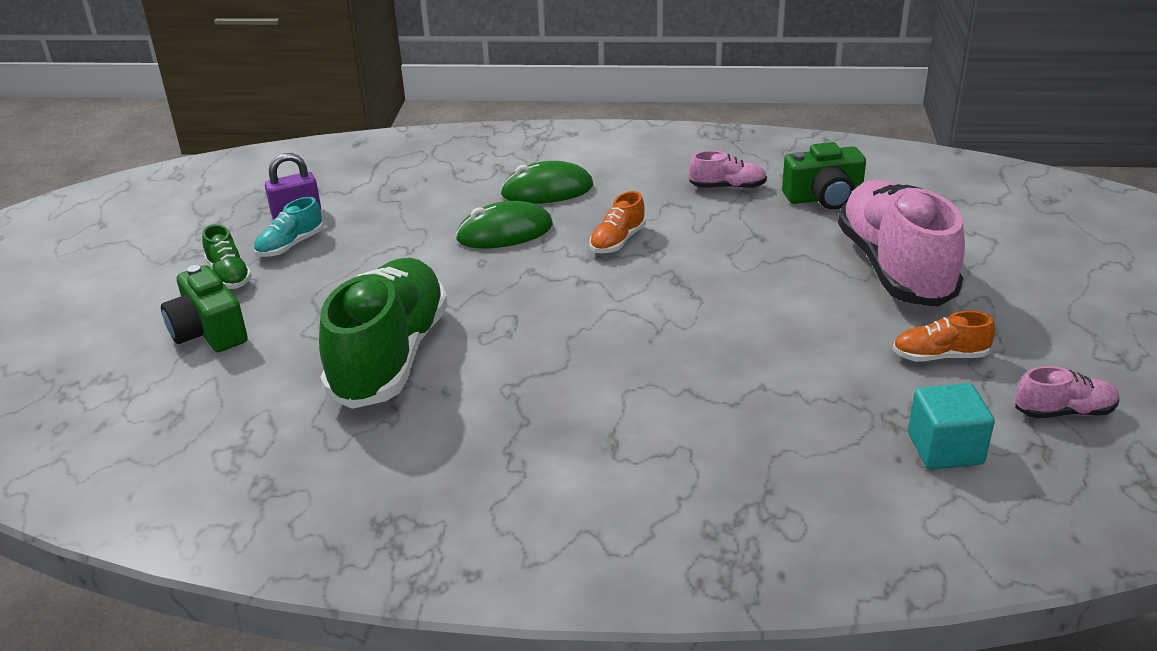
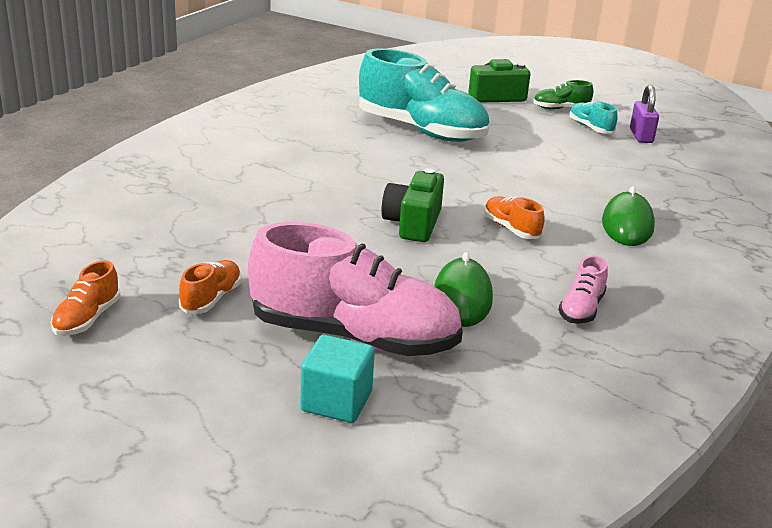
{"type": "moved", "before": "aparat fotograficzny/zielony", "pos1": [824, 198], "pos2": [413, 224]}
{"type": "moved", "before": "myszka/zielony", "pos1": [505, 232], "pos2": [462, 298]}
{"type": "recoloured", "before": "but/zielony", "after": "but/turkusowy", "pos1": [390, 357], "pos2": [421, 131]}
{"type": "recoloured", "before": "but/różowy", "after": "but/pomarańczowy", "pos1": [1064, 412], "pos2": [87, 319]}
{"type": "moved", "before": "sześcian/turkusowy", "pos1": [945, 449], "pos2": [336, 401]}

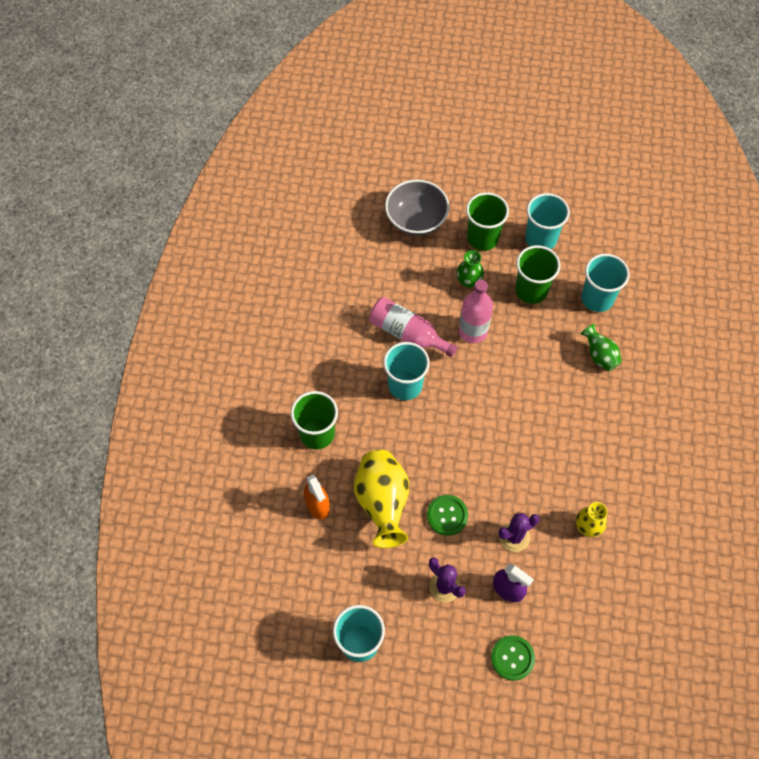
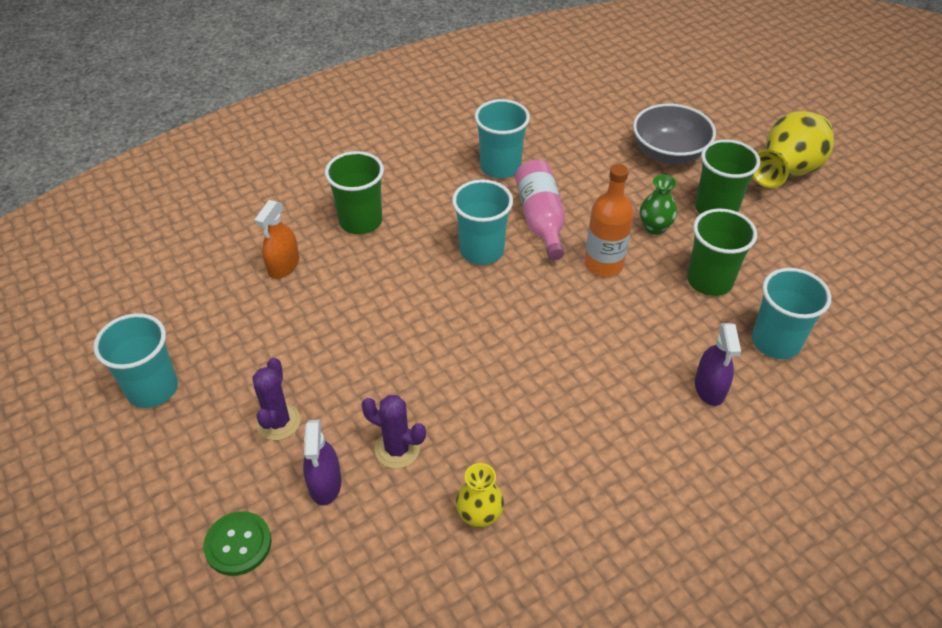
{"type": "moved", "before": "szklanka/turkusowy", "pos1": [540, 239], "pos2": [500, 167]}
{"type": "recoloured", "before": "butelka/różowy", "after": "butelka/pomarańczowy", "pos1": [473, 331], "pos2": [603, 264]}
{"type": "replaced", "before": "wazon/zielony", "after": "spryskiwacz/fioletowy", "pos1": [599, 355], "pos2": [709, 388]}
{"type": "moved", "before": "wazon/żółty", "pos1": [382, 503], "pos2": [786, 172]}
{"type": "removed", "before": "guzik/zielony", "pos1": [447, 515]}

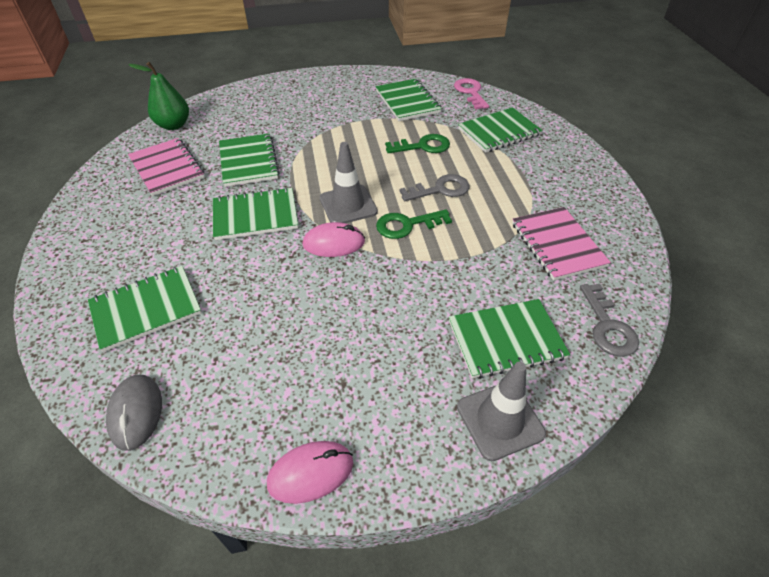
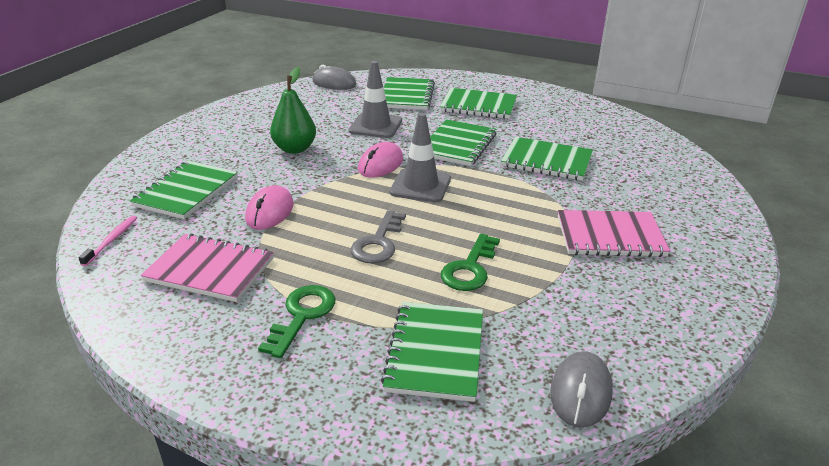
{"type": "moved", "before": "gruszka/zielony", "pos1": [173, 125], "pos2": [295, 149]}
{"type": "replaced", "before": "klucz/różowy", "after": "myszka/szary", "pos1": [470, 92], "pos2": [580, 392]}
{"type": "moved", "before": "zeszyt/zielony", "pos1": [407, 102], "pos2": [478, 106]}
{"type": "moved", "before": "zeszyt/różowy", "pos1": [167, 168], "pos2": [610, 236]}
{"type": "moved", "before": "klucz/zielony", "pos1": [407, 225], "pos2": [302, 315]}
{"type": "replaced", "before": "klucz/szary", "after": "szczoteczka do zębów/różowy", "pos1": [608, 326], "pos2": [112, 240]}
{"type": "moved", "before": "pachołek/szary", "pos1": [500, 420], "pos2": [375, 126]}
{"type": "moved", "before": "myszka/różowy", "pos1": [311, 473], "pos2": [270, 212]}

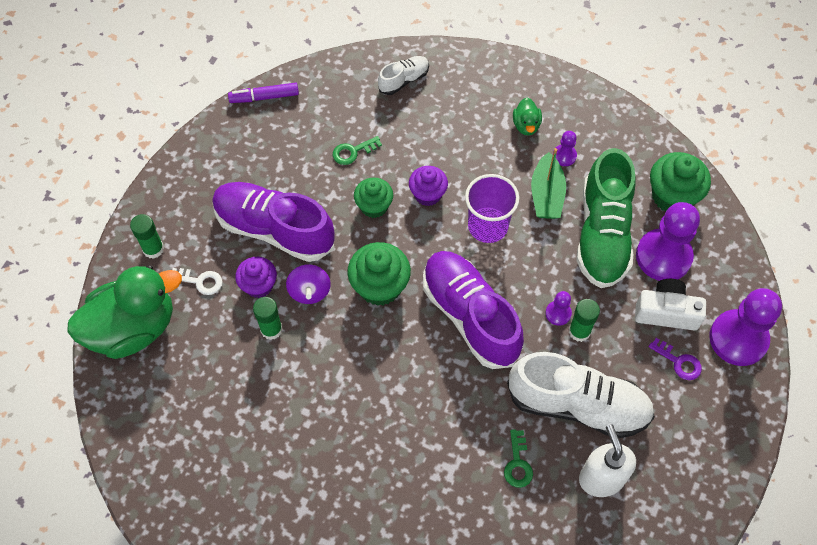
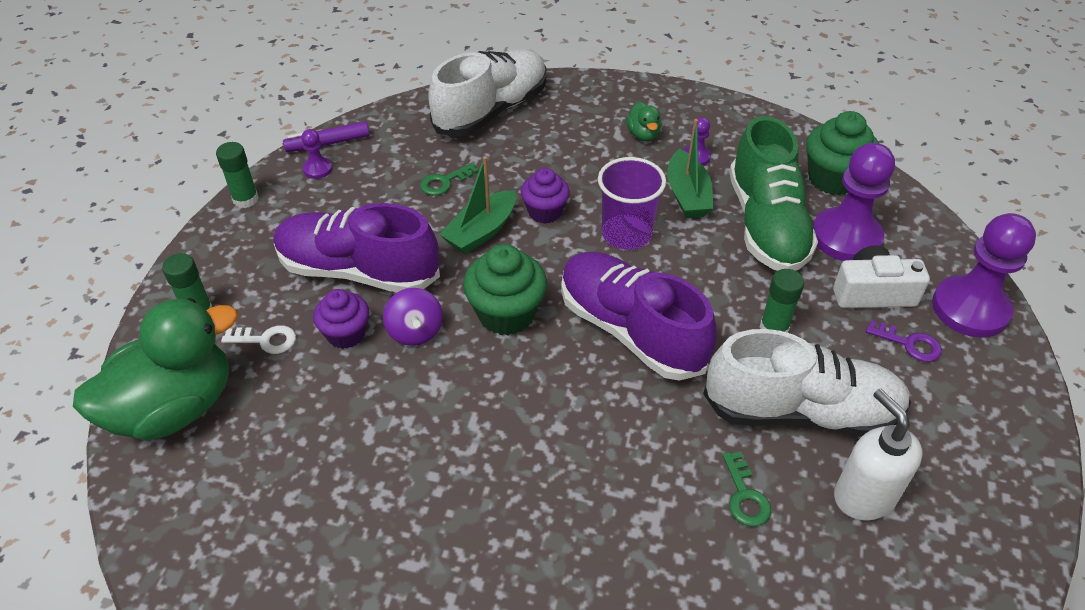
{"type": "resized", "before": "but/biały", "pos1": [404, 80], "pos2": [491, 110], "scale": 2.07}
{"type": "replaced", "before": "muffinka/zielony", "after": "łódka/zielony", "pos1": [374, 206], "pos2": [481, 232]}
{"type": "moved", "before": "pionek/fioletowy", "pos1": [558, 313], "pos2": [318, 169]}
{"type": "moved", "before": "klej w sztyfcie/zielony", "pos1": [271, 329], "pos2": [245, 199]}

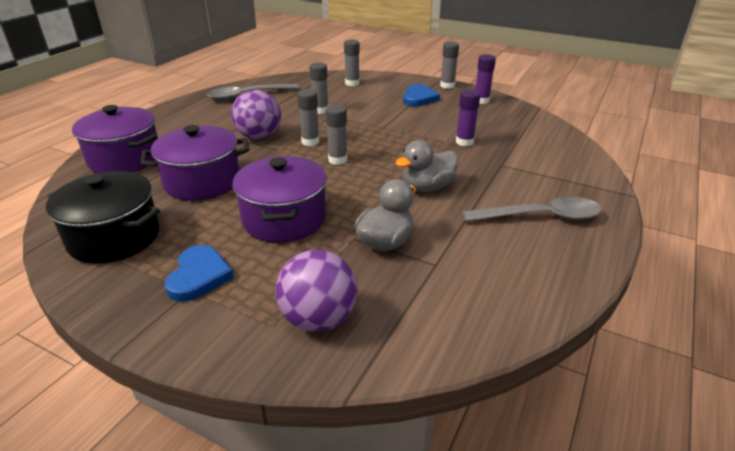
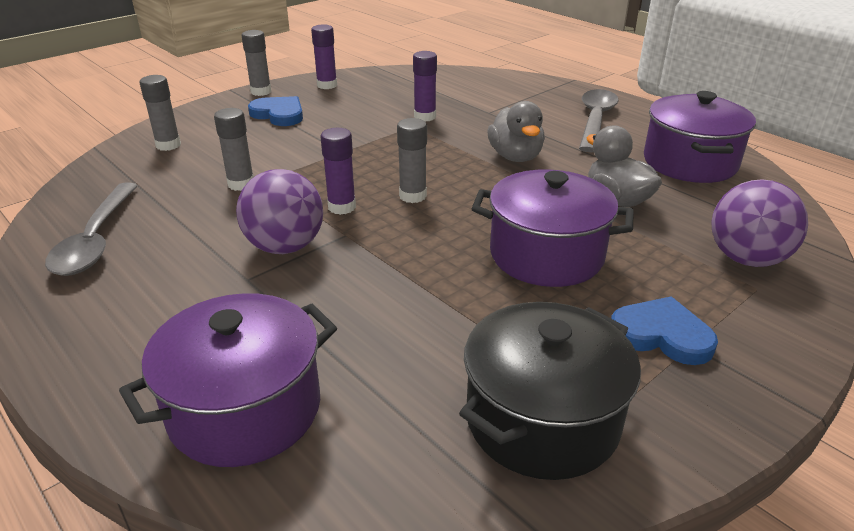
{"type": "recoloured", "before": "klej w sztyfcie/szary", "after": "klej w sztyfcie/fioletowy", "pos1": [310, 142], "pos2": [342, 207]}
{"type": "moved", "before": "garnek/fioletowy", "pos1": [202, 182], "pos2": [689, 163]}

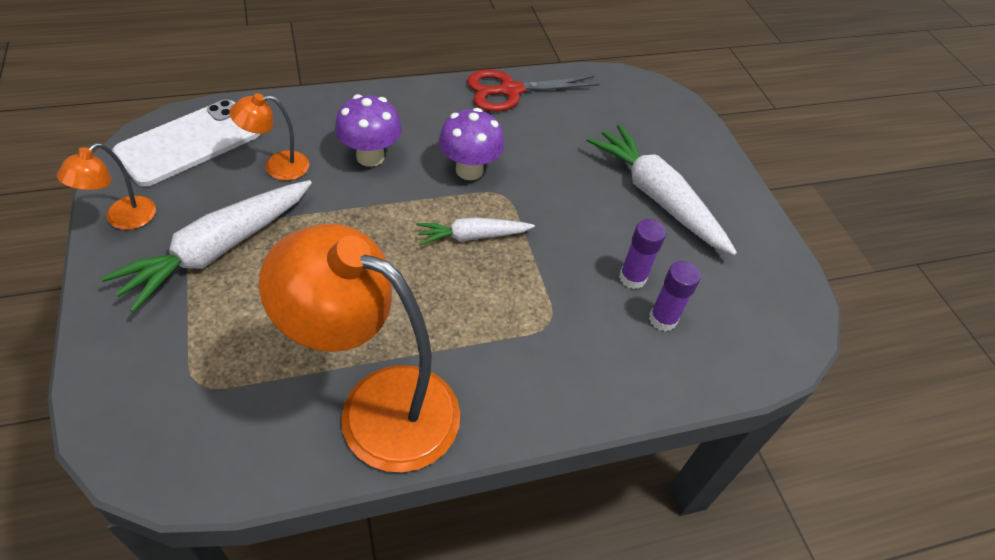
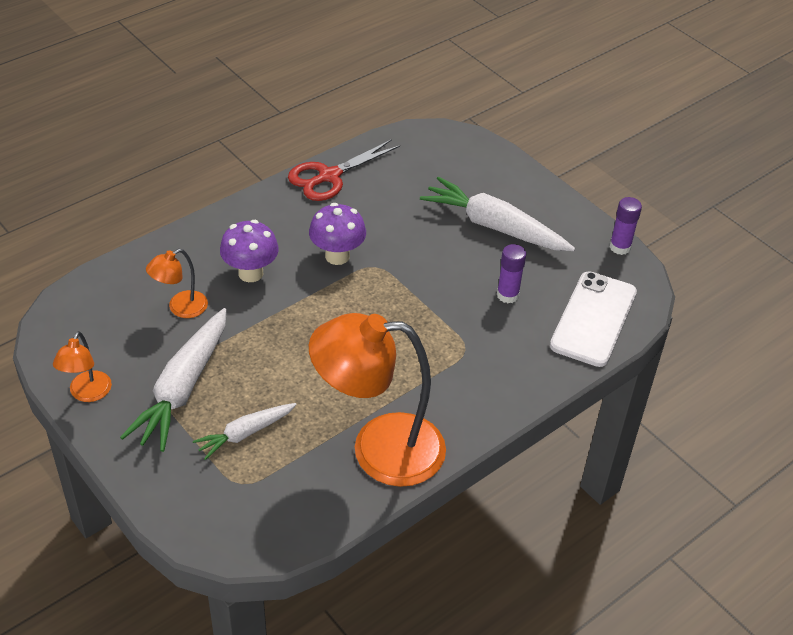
{"type": "moved", "before": "telefon/biały", "pos1": [189, 143], "pos2": [594, 319]}
{"type": "moved", "before": "marchewka/biały", "pos1": [472, 236], "pos2": [245, 433]}
{"type": "moved", "before": "klej w sztyfcie/fioletowy", "pos1": [663, 319], "pos2": [620, 247]}

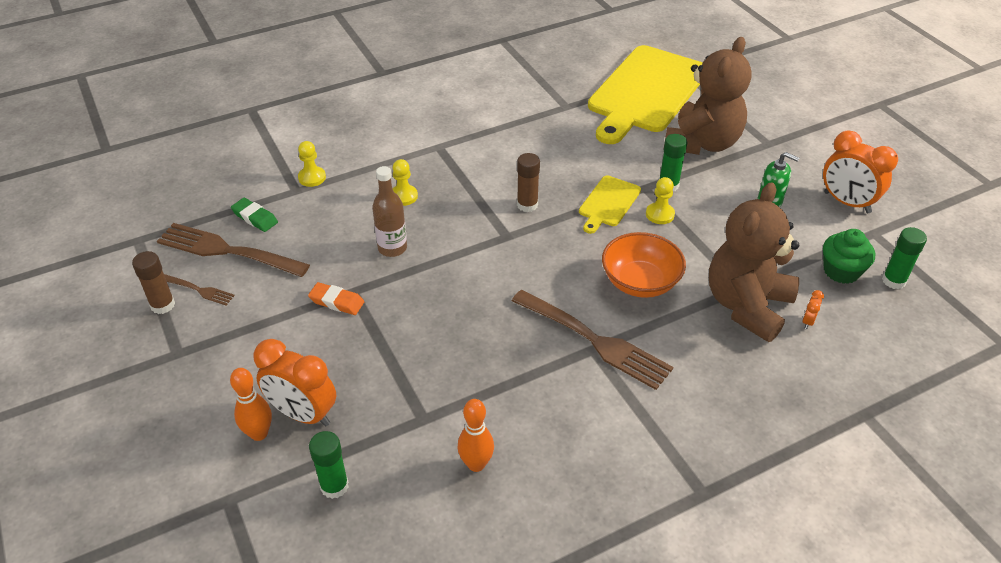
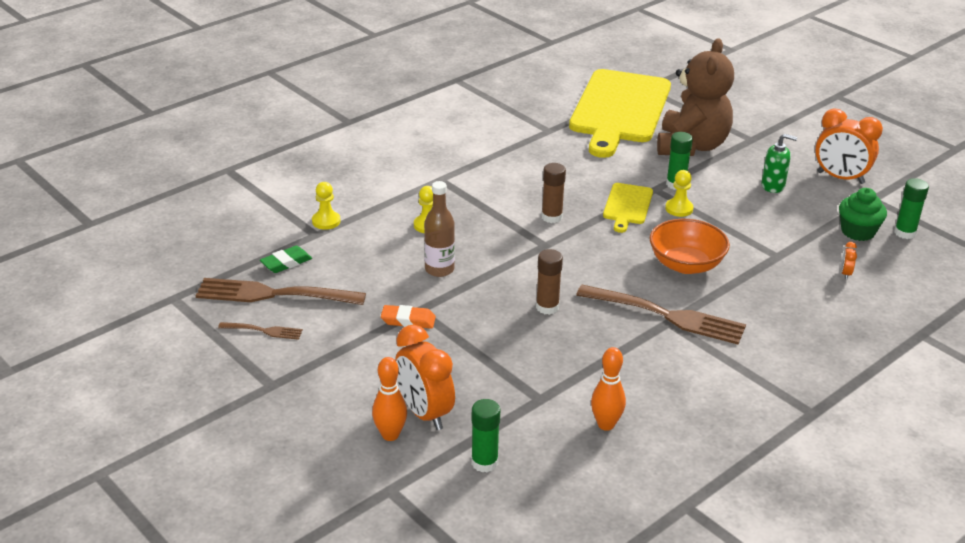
{"type": "removed", "before": "miś/brązowy", "pos1": [747, 305]}
{"type": "turned", "before": "gumka do mazania/zielony", "pos1": [255, 218], "pos2": [286, 263], "turn": -60}
{"type": "moved", "before": "klej w sztyfcie/brązowy", "pos1": [162, 305], "pos2": [547, 307]}
{"type": "turned", "before": "budzik/pomarańczowy", "pos1": [303, 414], "pos2": [424, 413], "turn": 45}

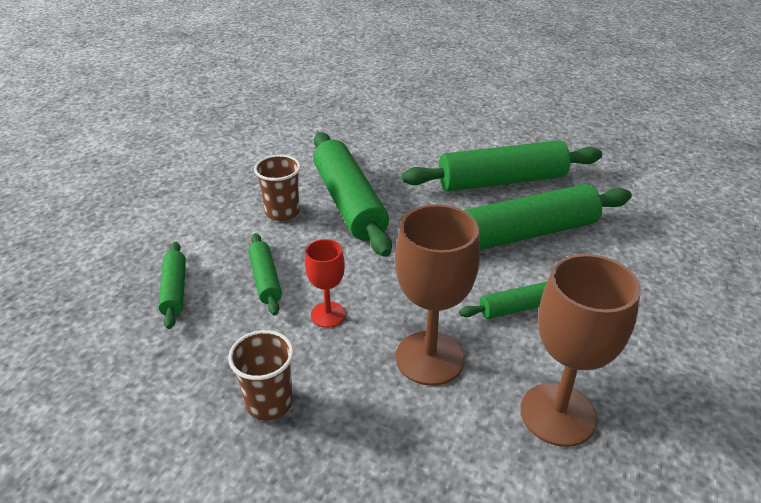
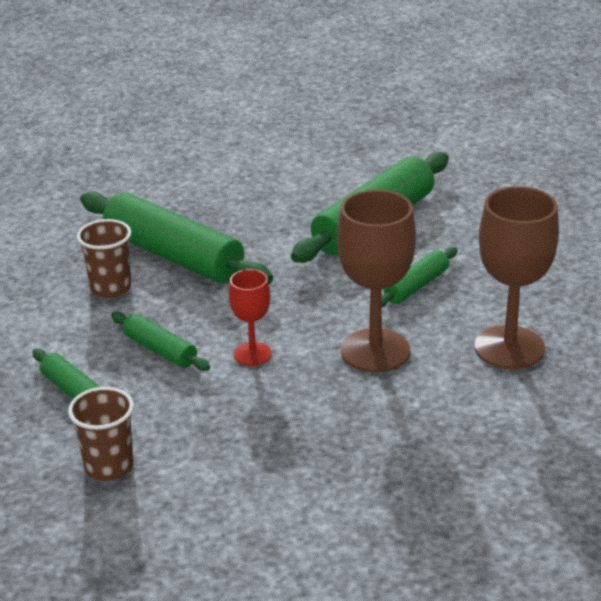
{"type": "removed", "before": "wałek do ciasta/zielony", "pos1": [501, 181]}
{"type": "moved", "before": "szklanka/brązowy", "pos1": [269, 402], "pos2": [109, 466]}

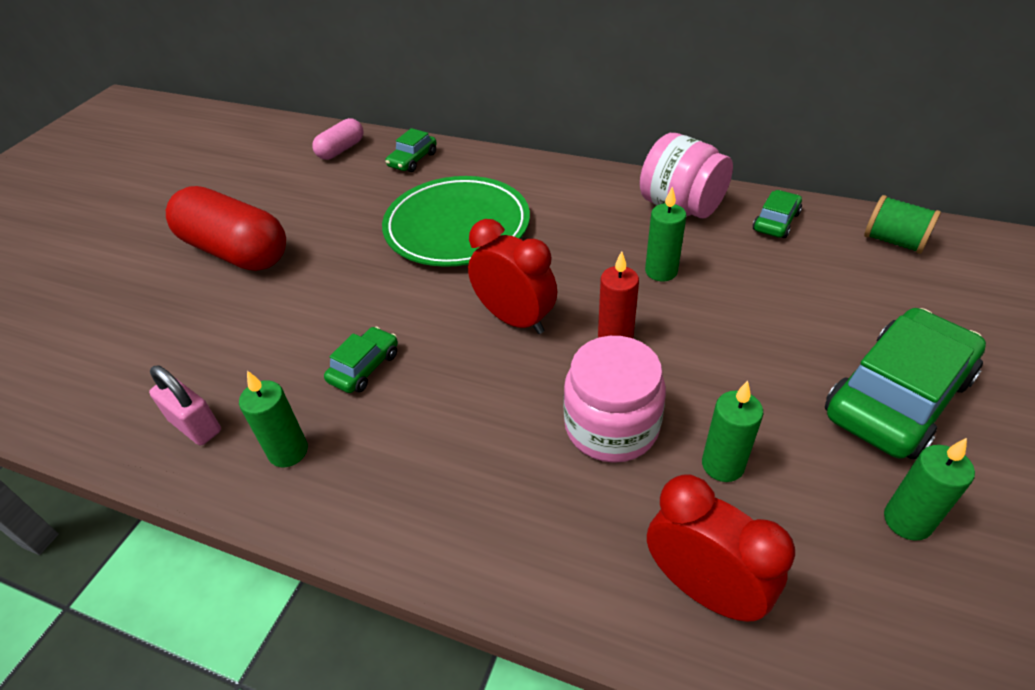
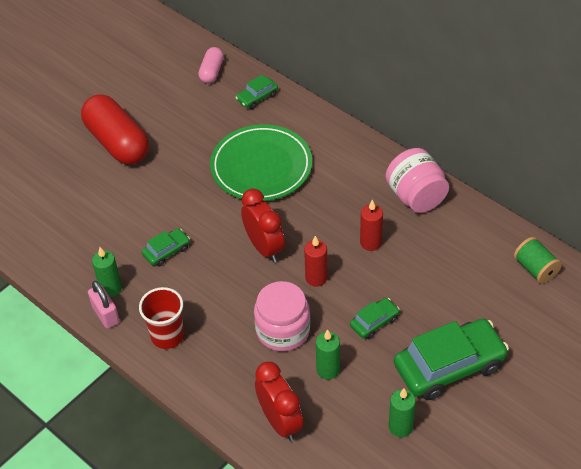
{"type": "turned", "before": "kapsułka/różowy", "pos1": [341, 150], "pos2": [211, 72], "turn": -45}
{"type": "recoloured", "before": "świeca/zielony", "after": "świeca/czerwony", "pos1": [661, 271], "pos2": [370, 243]}
{"type": "moved", "before": "samochód/zielony", "pos1": [775, 222], "pos2": [374, 322]}
{"type": "moved", "before": "kłódka/różowy", "pos1": [195, 426], "pos2": [106, 315]}
{"type": "added", "after": "szklanka/czerwony", "pos2": [167, 336]}

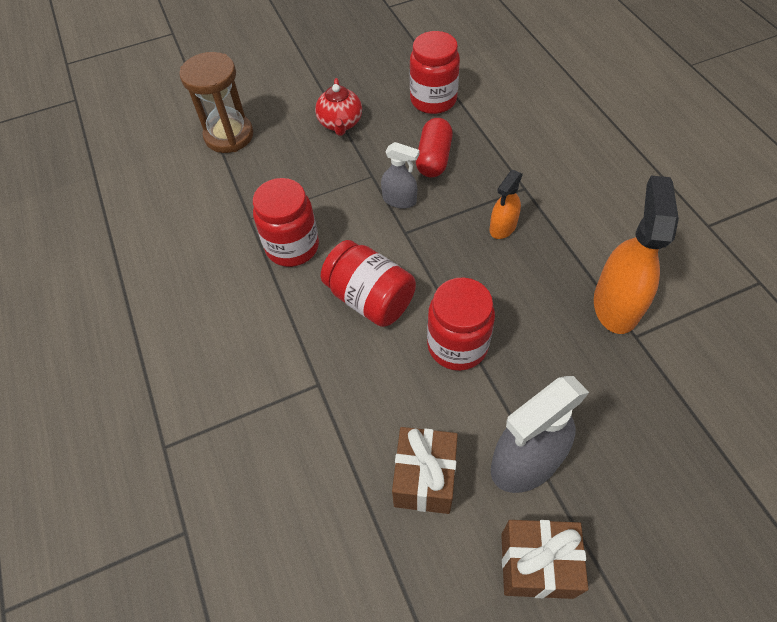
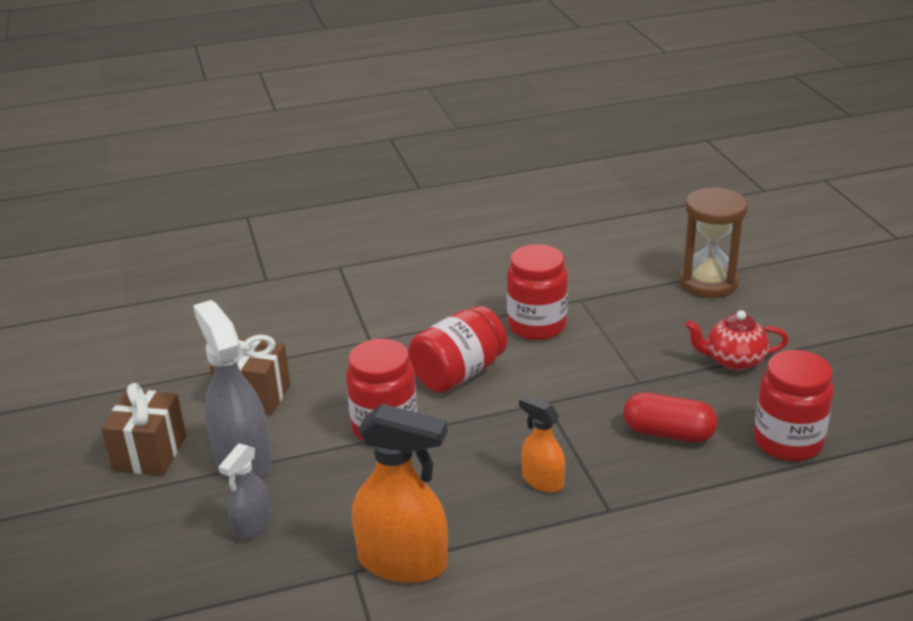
{"type": "moved", "before": "spryskiwacz/szary", "pos1": [399, 200], "pos2": [252, 526]}

